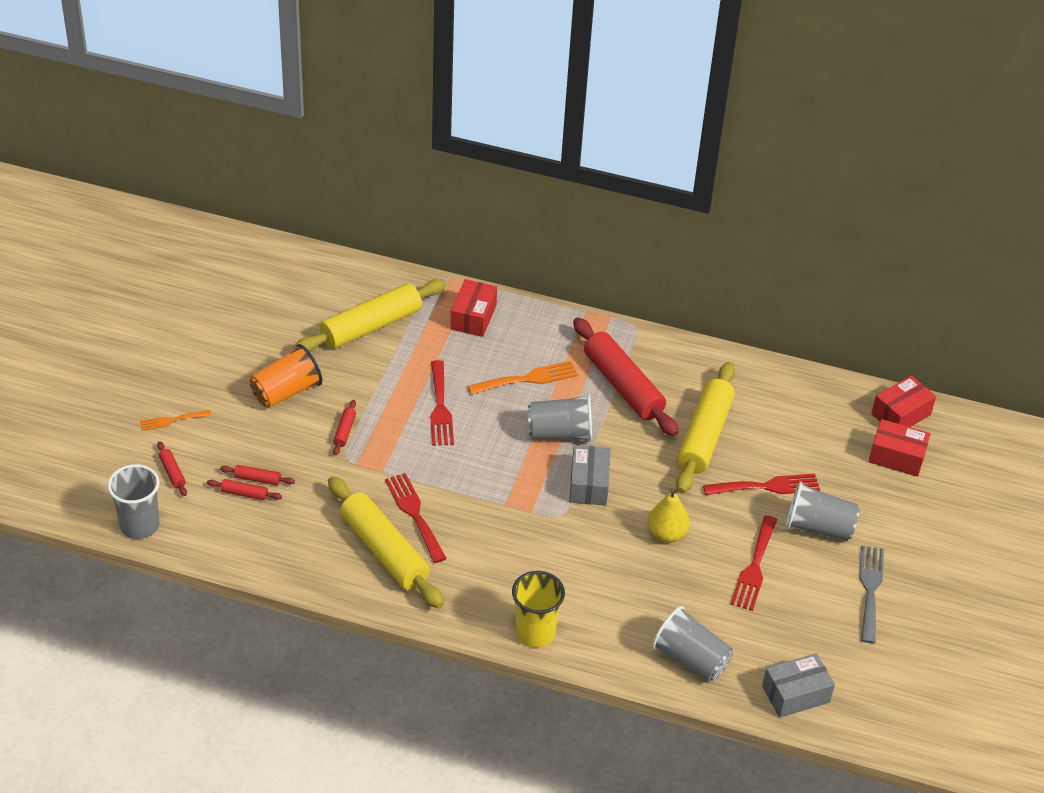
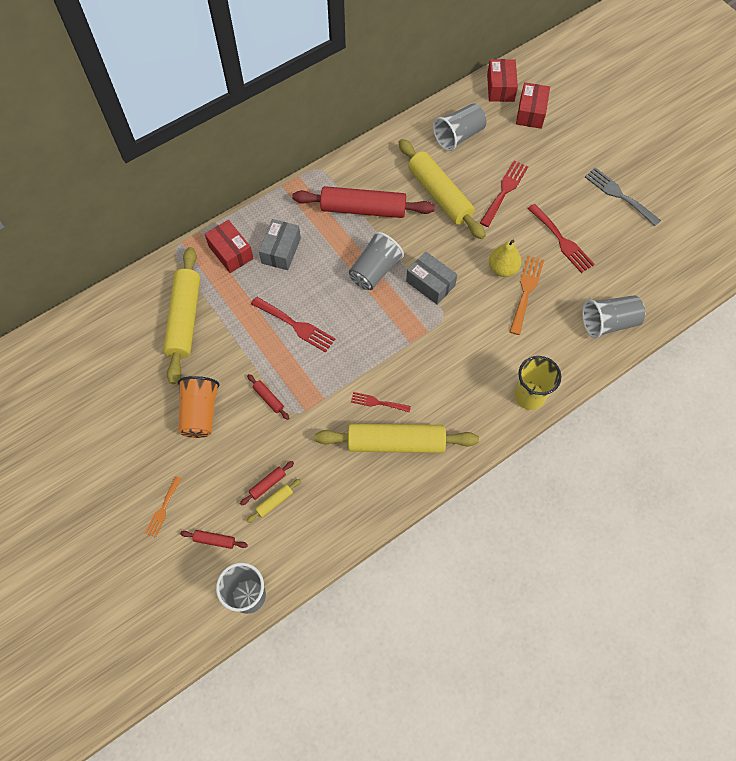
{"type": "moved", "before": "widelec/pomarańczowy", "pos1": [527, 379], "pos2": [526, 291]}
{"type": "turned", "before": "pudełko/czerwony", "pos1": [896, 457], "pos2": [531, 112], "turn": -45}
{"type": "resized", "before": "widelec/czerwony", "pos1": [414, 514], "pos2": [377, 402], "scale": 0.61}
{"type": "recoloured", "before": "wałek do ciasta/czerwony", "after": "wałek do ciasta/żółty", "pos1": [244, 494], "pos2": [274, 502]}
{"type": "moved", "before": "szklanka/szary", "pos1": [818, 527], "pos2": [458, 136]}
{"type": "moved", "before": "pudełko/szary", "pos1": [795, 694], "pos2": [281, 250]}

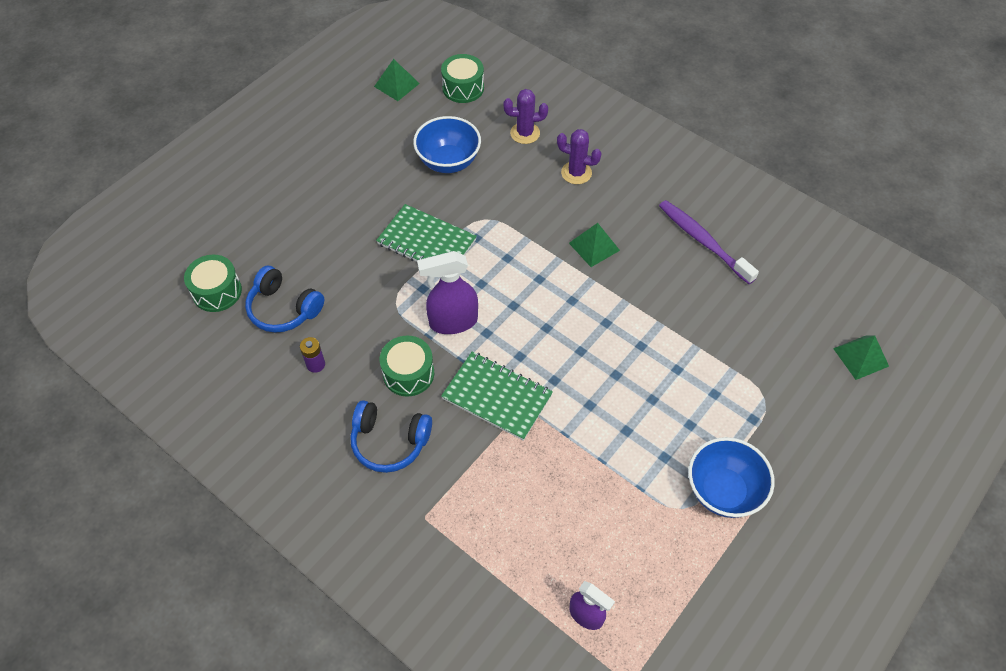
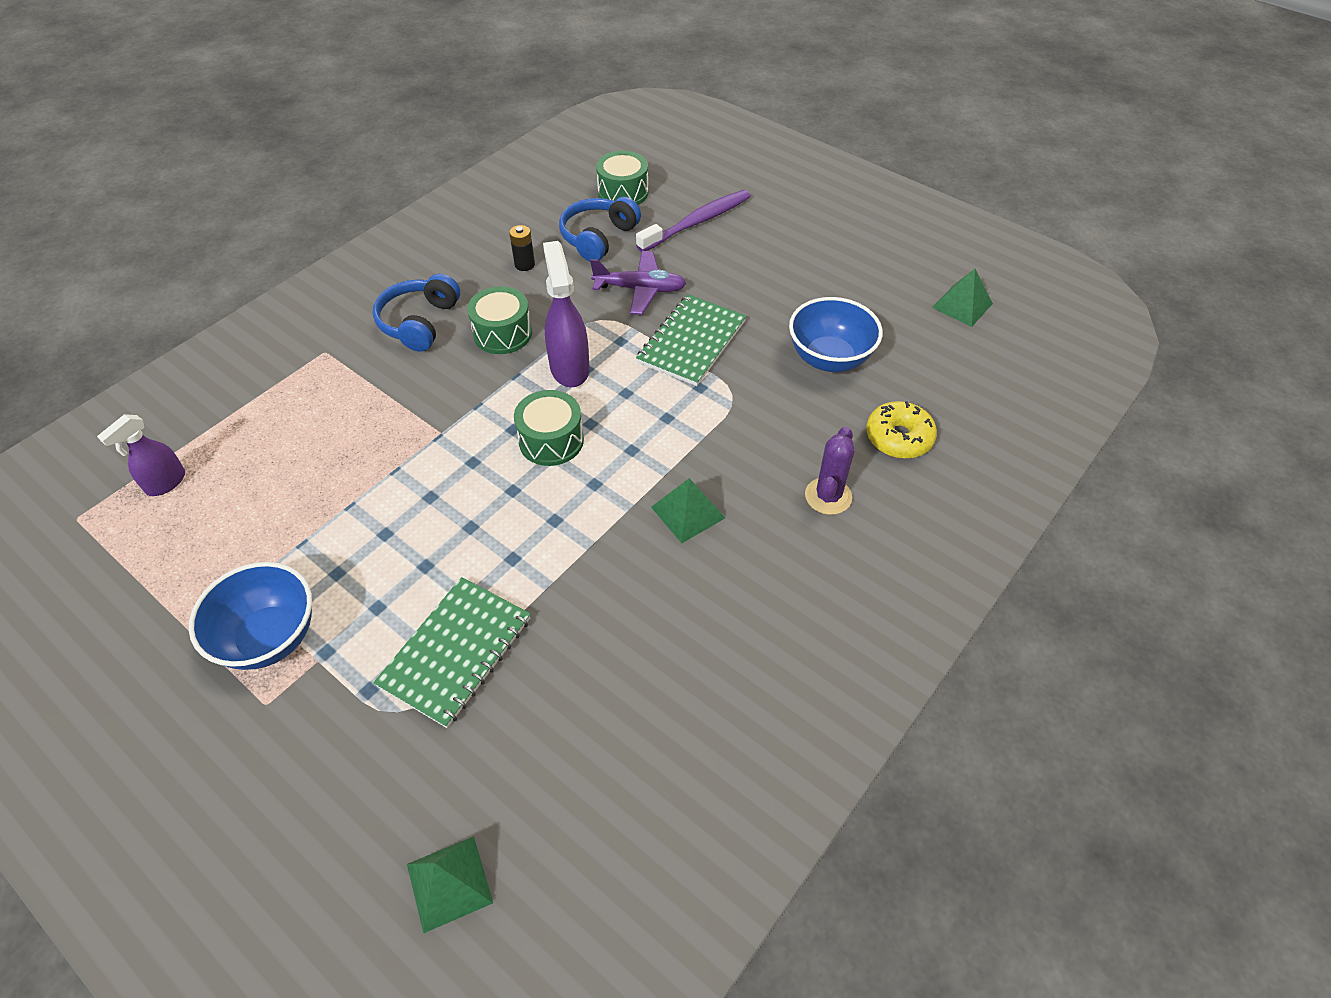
{"type": "moved", "before": "bęben/zielony", "pos1": [463, 88], "pos2": [551, 440]}
{"type": "replaced", "before": "kaktus/fioletowy", "after": "donut/żółty", "pos1": [525, 133], "pos2": [898, 438]}
{"type": "moved", "before": "szczoteczka do zębów/fioletowy", "pos1": [703, 241], "pos2": [697, 222]}
{"type": "recoloured", "before": "bateria/fioletowy", "after": "bateria/czarny", "pos1": [316, 364], "pos2": [524, 265]}
{"type": "moved", "before": "zeszyt/zielony", "pos1": [497, 397], "pos2": [456, 652]}
{"type": "added", "after": "samolot/fioletowy", "pos2": [640, 289]}

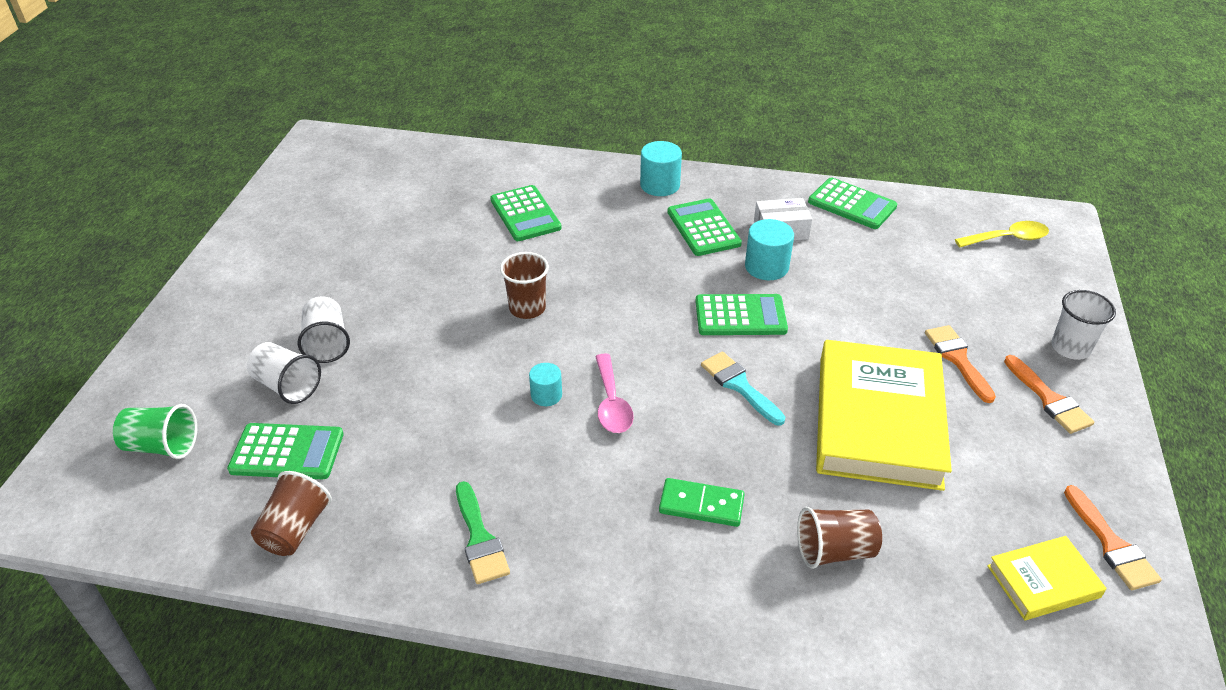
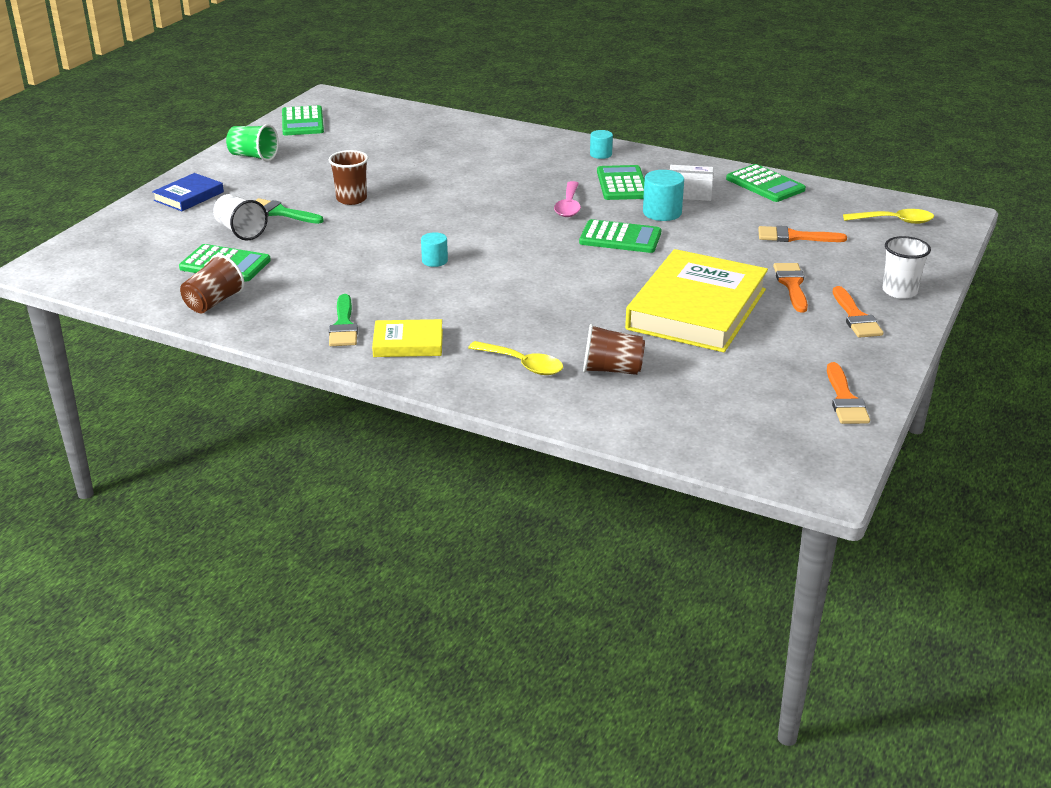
{"type": "resized", "before": "walec/turkusowy", "pos1": [660, 185], "pos2": [600, 154], "scale": 0.62}
{"type": "moved", "before": "kalkulator/zielony", "pos1": [525, 214], "pos2": [302, 122]}
{"type": "moved", "before": "szklanka/brązowy", "pos1": [527, 308], "pos2": [351, 199]}
{"type": "replaced", "before": "szklanka/biały", "after": "pędzel/zielony", "pos1": [327, 343], "pos2": [280, 212]}
{"type": "removed", "before": "pędzel/turkusowy", "pos1": [739, 385]}
{"type": "moved", "before": "łyżka/różowy", "pos1": [611, 403], "pos2": [568, 206]}
{"type": "moved", "before": "szklanka/zielony", "pos1": [162, 446], "pos2": [253, 156]}
{"type": "removed", "before": "kostka domina/zielony", "pos1": [701, 505]}
{"type": "moved", "before": "książka/żółty", "pos1": [1043, 581], "pos2": [408, 343]}
{"type": "added", "after": "książka/niebieski", "pos2": [189, 196]}
{"type": "added", "after": "pędzel/pomarańczowy", "pos2": [794, 237]}
{"type": "added", "after": "łyżka/żółty", "pos2": [522, 364]}

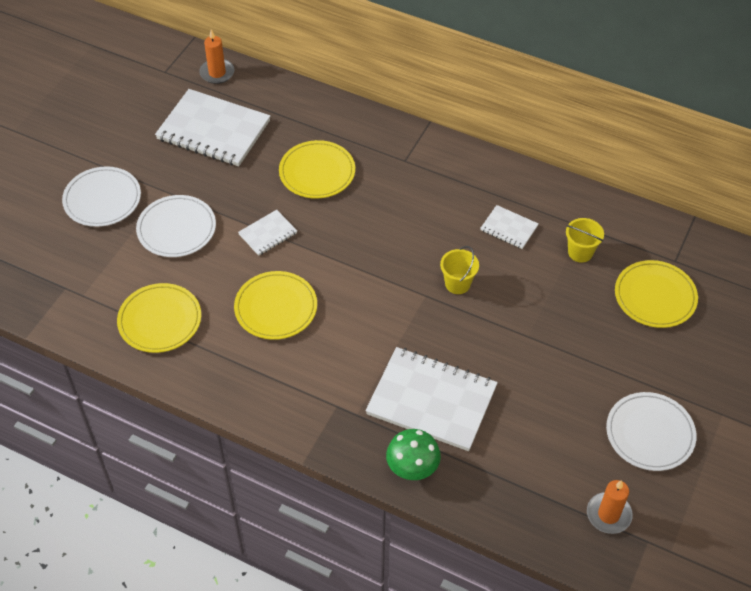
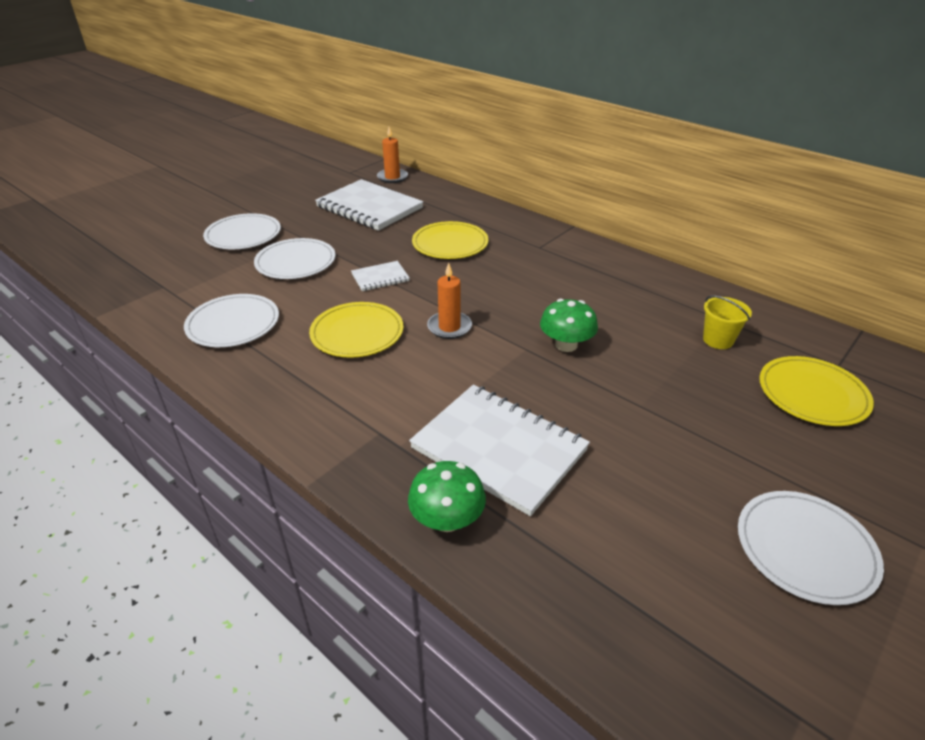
{"type": "removed", "before": "zeszyt/biały", "pos1": [509, 228]}
{"type": "replaced", "before": "wiadro/żółty", "after": "grzyb/zielony", "pos1": [457, 284], "pos2": [566, 345]}
{"type": "recoloured", "before": "talerz/żółty", "after": "talerz/biały", "pos1": [160, 320], "pos2": [233, 324]}
{"type": "moved", "before": "świeca/pomarańczowy", "pos1": [608, 514], "pos2": [449, 327]}

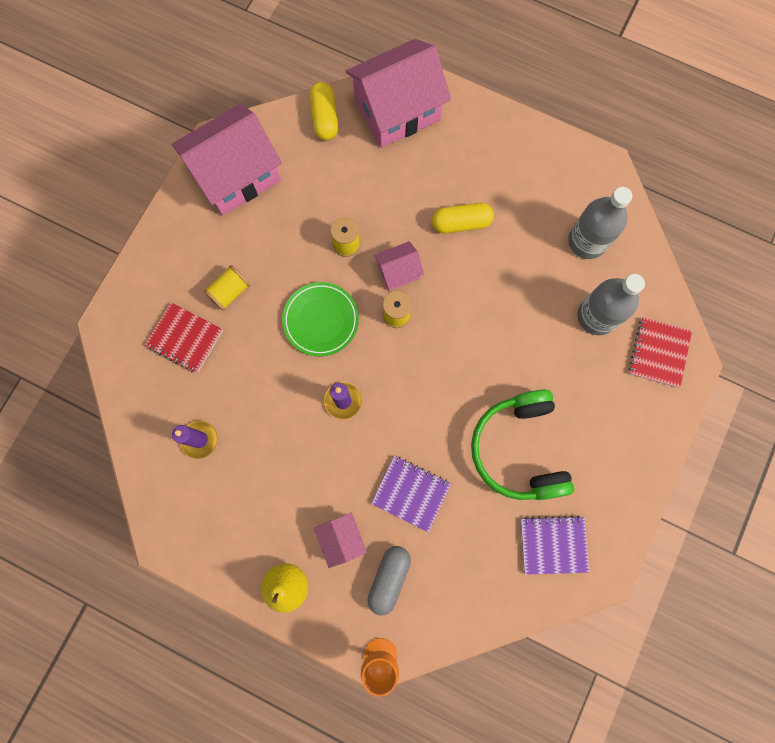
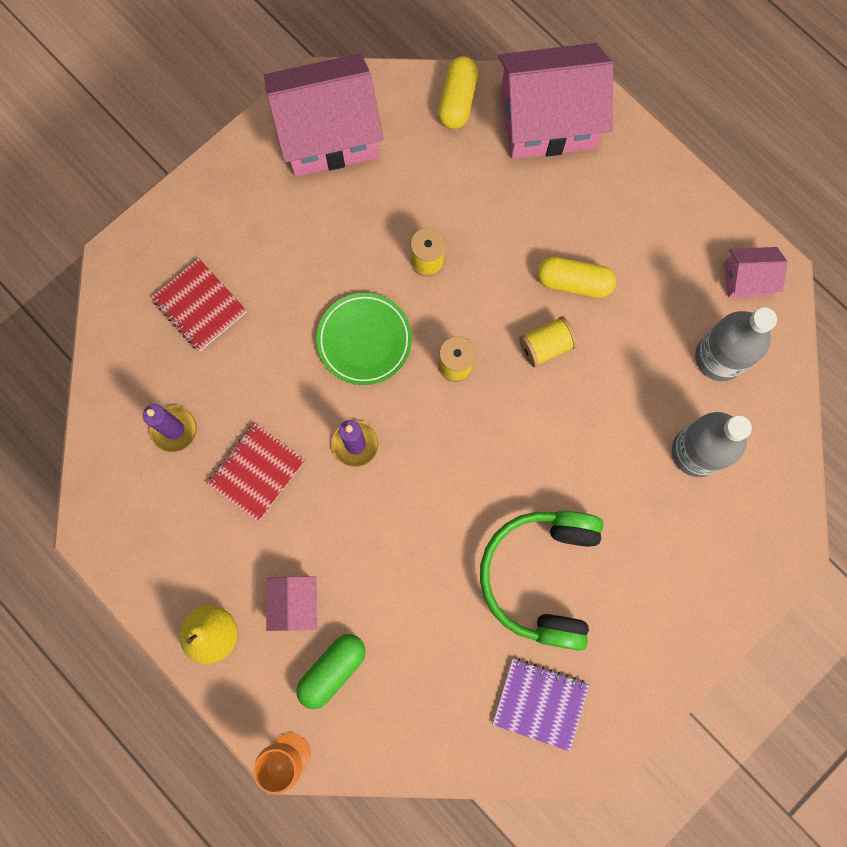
{"type": "moved", "before": "domek/różowy", "pos1": [398, 271], "pos2": [747, 279]}
{"type": "moved", "before": "szpulka/żółty", "pos1": [230, 292], "pos2": [545, 346]}
{"type": "moved", "before": "zeszyt/czerwony", "pos1": [658, 353], "pos2": [256, 472]}
{"type": "removed", "before": "zeszyt/fioletowy", "pos1": [411, 493]}
{"type": "recoloured", "before": "kapsułka/szary", "after": "kapsułka/zielony", "pos1": [389, 578], "pos2": [332, 670]}

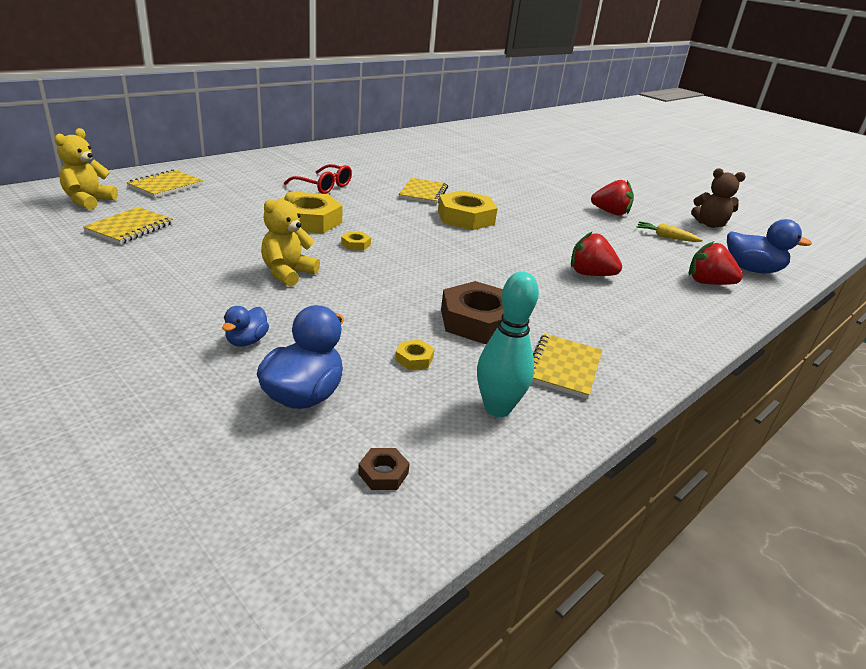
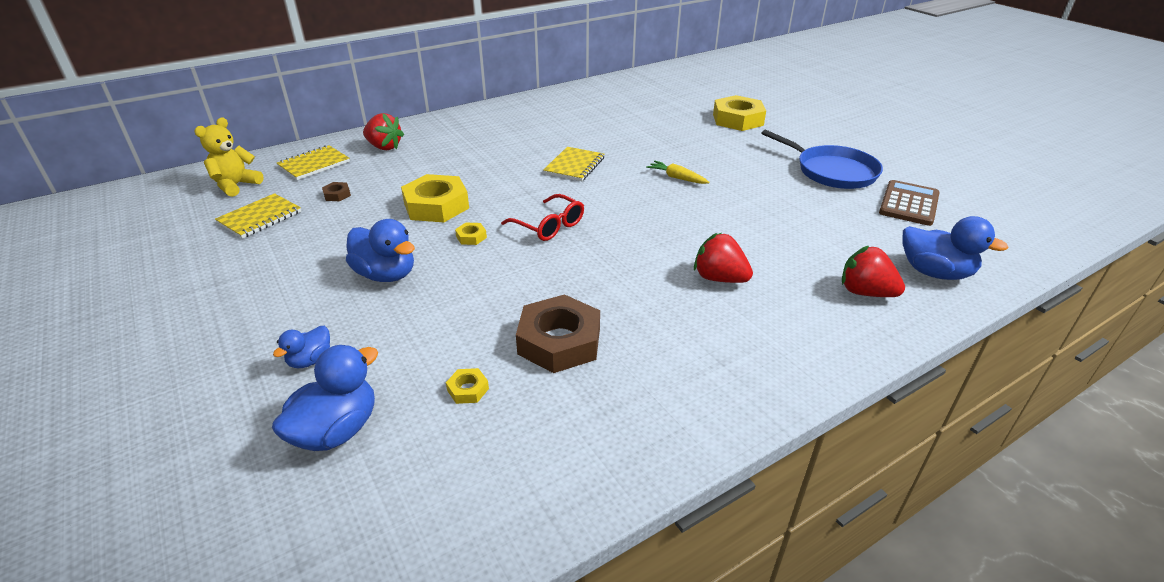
{"type": "moved", "before": "okulary/czerwony", "pos1": [324, 186], "pos2": [549, 226]}
{"type": "replaced", "before": "miś/brązowy", "after": "kalkulator/brązowy", "pos1": [709, 224], "pos2": [909, 204]}
{"type": "moved", "before": "truskawka/czerwony", "pos1": [610, 212], "pos2": [384, 147]}
{"type": "moved", "before": "nakrętka/żółty", "pos1": [465, 217], "pos2": [737, 119]}
{"type": "replaced", "before": "miś/żółty", "after": "kaczka/niebieski", "pos1": [288, 273], "pos2": [386, 274]}
{"type": "moved", "before": "marchewka/żółty", "pos1": [666, 237], "pos2": [677, 178]}
{"type": "removed", "before": "kręgiel/turkusowy", "pos1": [497, 408]}
{"type": "removed", "before": "zeszyt/żółty", "pos1": [563, 367]}
{"type": "moved", "before": "nakrętka/brązowy", "pos1": [383, 473], "pos2": [337, 195]}
{"type": "added", "after": "patelnia/niebieski", "pos2": [832, 171]}

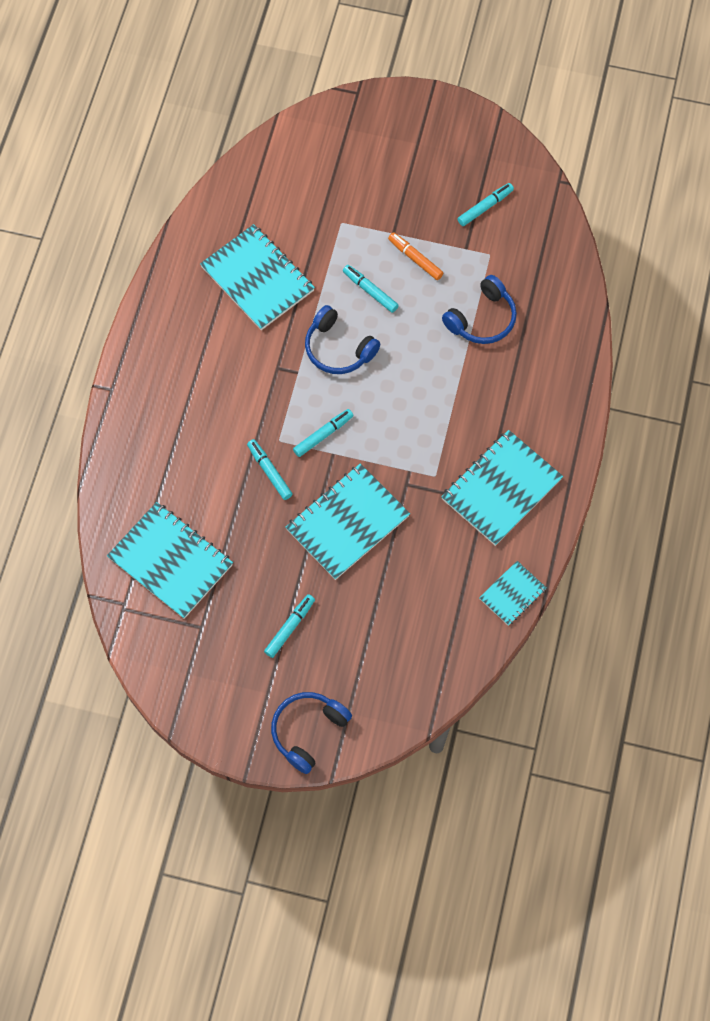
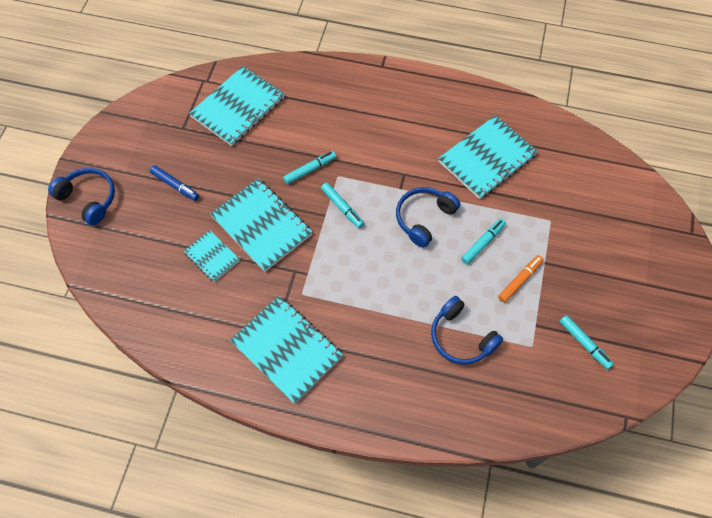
{"type": "moved", "before": "zeszyt/turkusowy", "pos1": [512, 594], "pos2": [212, 256]}
{"type": "recoloured", "before": "flamaster/turkusowy", "after": "flamaster/niebieski", "pos1": [290, 627], "pos2": [175, 185]}

